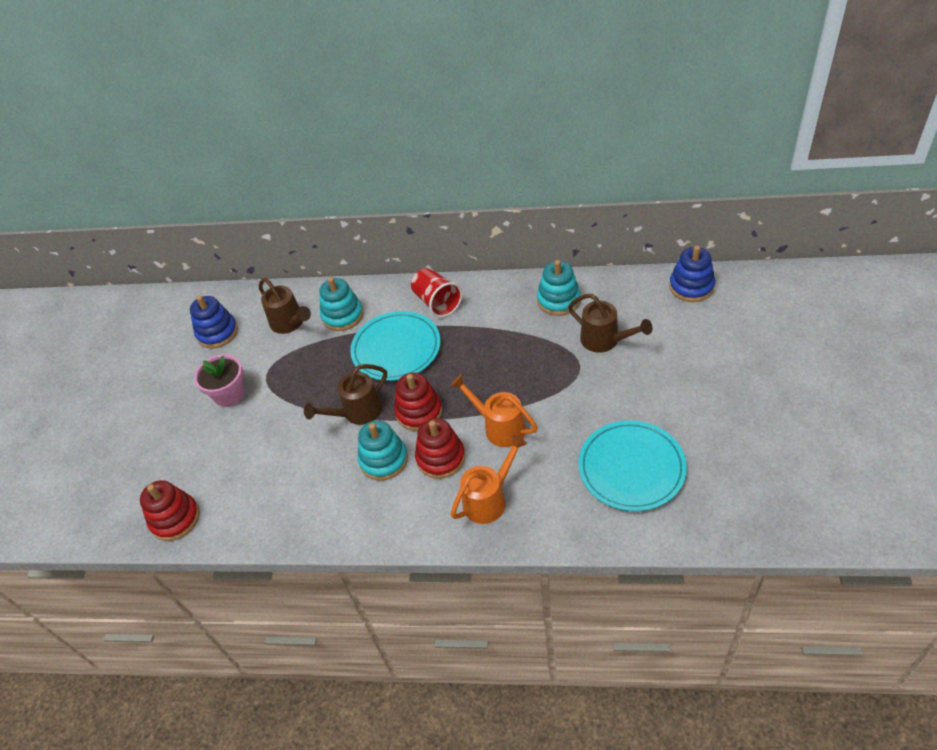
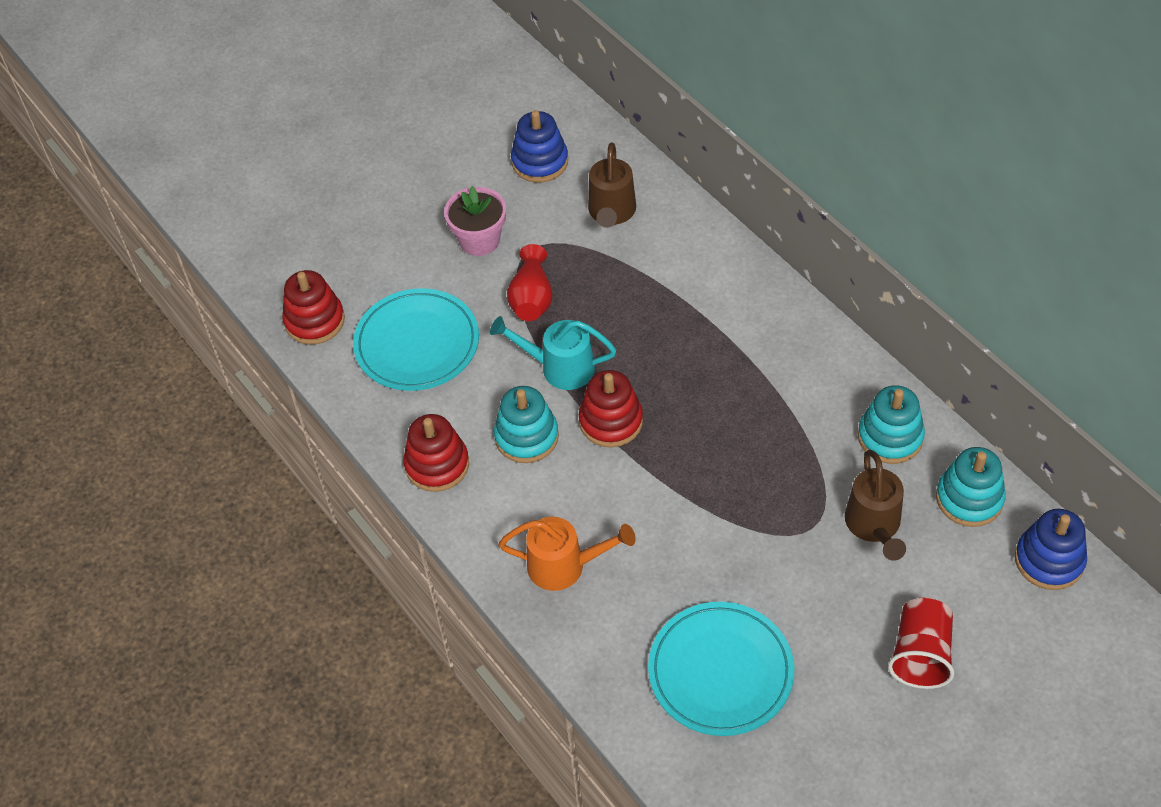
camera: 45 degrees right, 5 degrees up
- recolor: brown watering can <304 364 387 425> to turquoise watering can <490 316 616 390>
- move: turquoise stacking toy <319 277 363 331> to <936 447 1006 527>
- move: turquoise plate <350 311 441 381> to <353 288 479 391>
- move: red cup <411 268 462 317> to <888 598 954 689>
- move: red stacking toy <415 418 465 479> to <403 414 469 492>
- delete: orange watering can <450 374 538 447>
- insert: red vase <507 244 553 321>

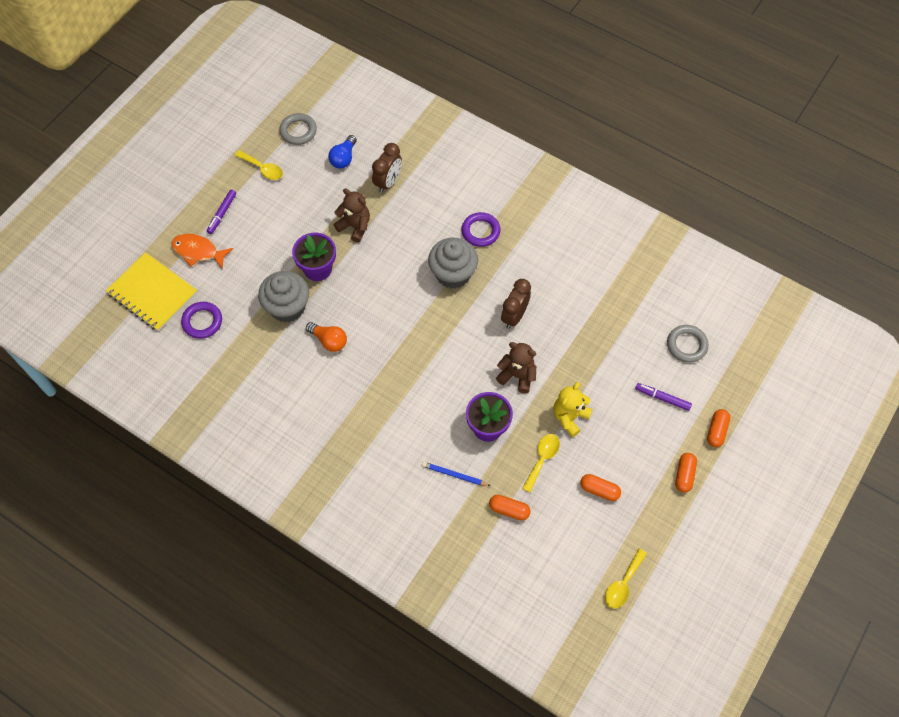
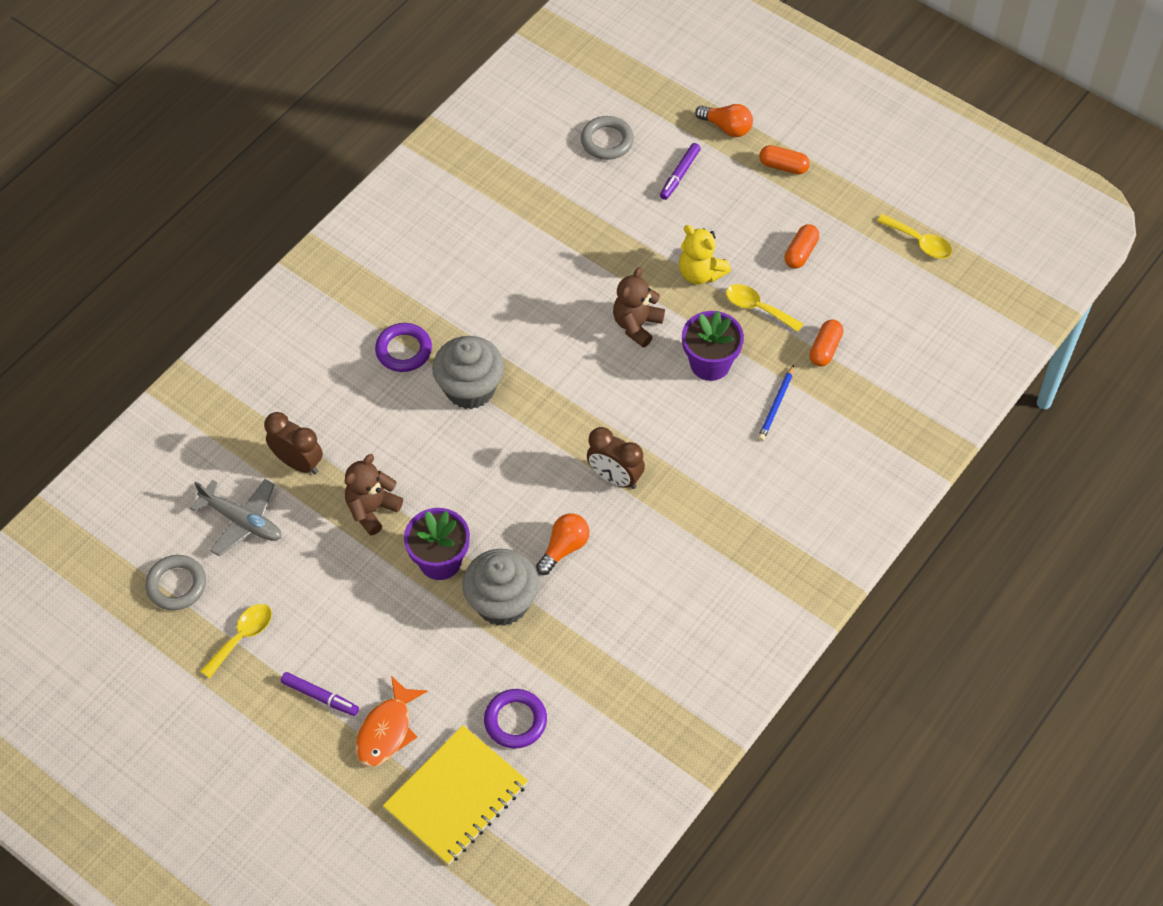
camera: 85 degrees left, 5 degrees down
- replace: blue light bulb <328 135 357 169> to grey plane <190 479 282 557>
- move: brown clock <501 279 531 329> to <587 427 645 489>
- replace: orange capsule <707 409 730 447> to orange light bulb <695 104 753 137>

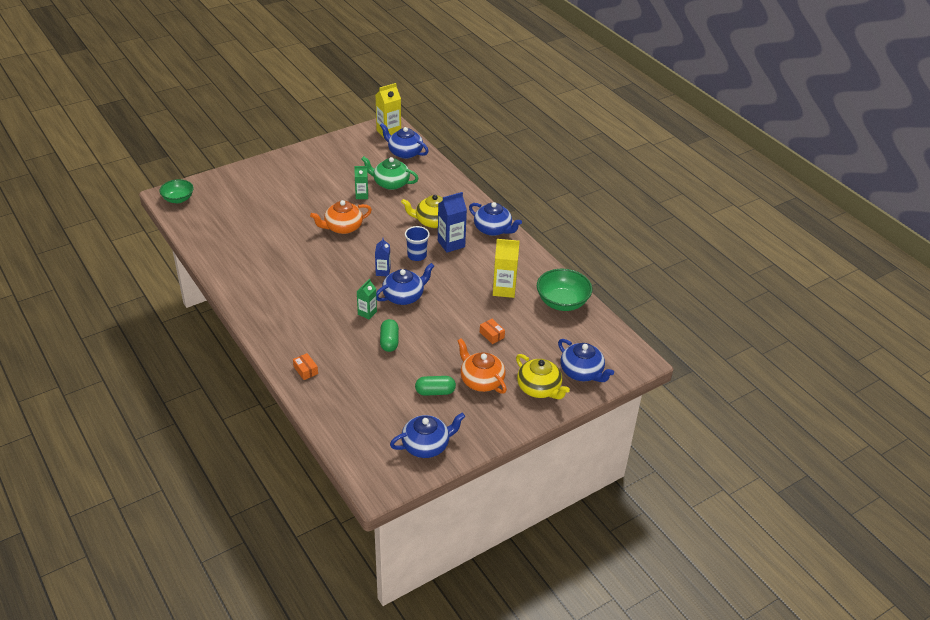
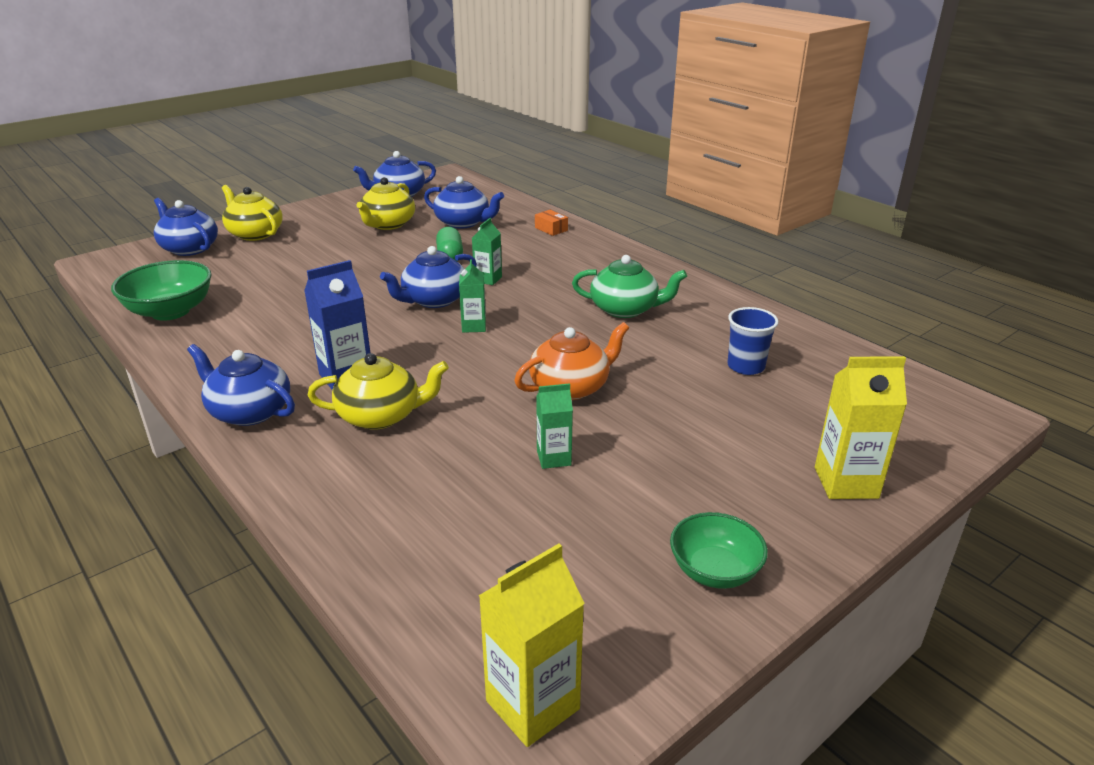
camera: 175 degrees right, 10 degrees down
- move: green bowl <159 179 194 203> to <670 512 768 589>
- move: green teapot <361 156 419 190> to <572 255 687 318>
- recolor: blue carton <375 237 391 276> to green carton <459 259 486 333>
- move: blue teapot <380 123 429 159> to <424 176 504 229>
- move: blue cup <405 226 430 261> to <728 307 778 375>
- replace: green capsule <415 376 456 396> to yellow teapot <356 177 415 230>
- delete: orange teapot <457 338 507 394>
- delete: orange box <480 319 505 344>
- move: yellow carton <493 239 520 298> to <815 356 907 499>

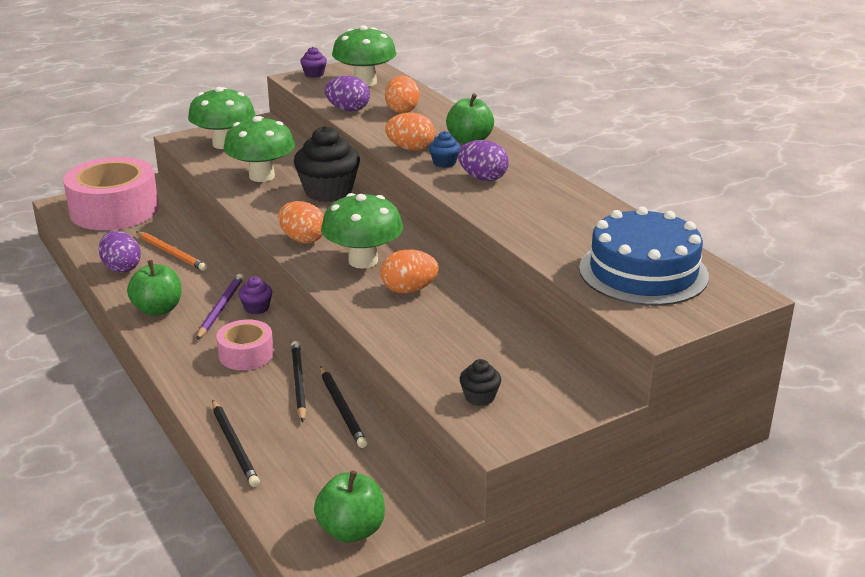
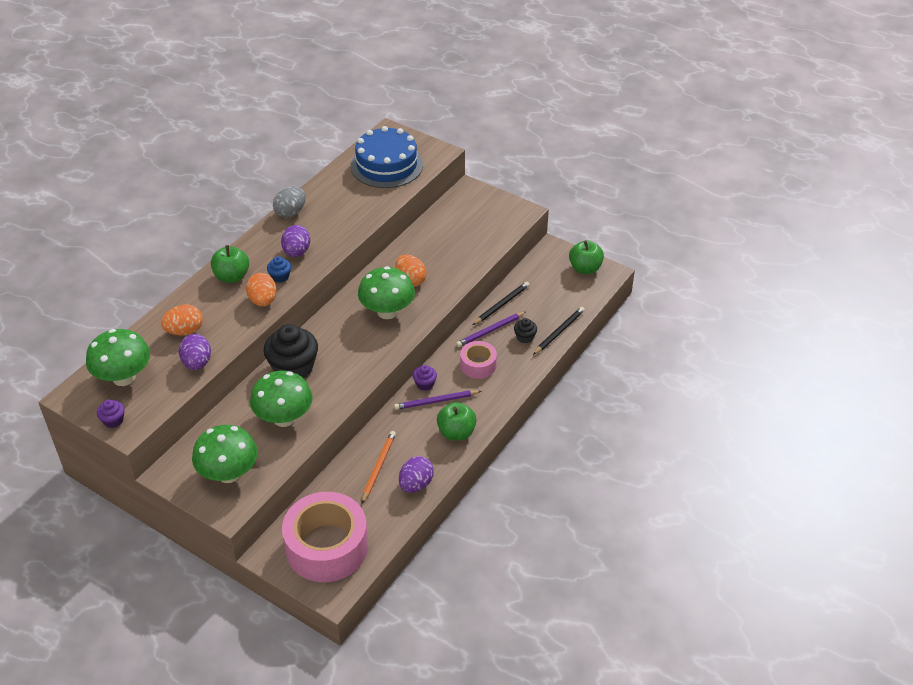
camera: 115 degrees left, 15 degrees up
- delete: orange egg <278 201 324 243>
- recolor: black pencil <291 341 306 422> to purple pencil <456 312 526 347>
- move: black cupcake <460 359 501 406> to <514 318 537 343>
- insert: grey egg <273 187 306 218>

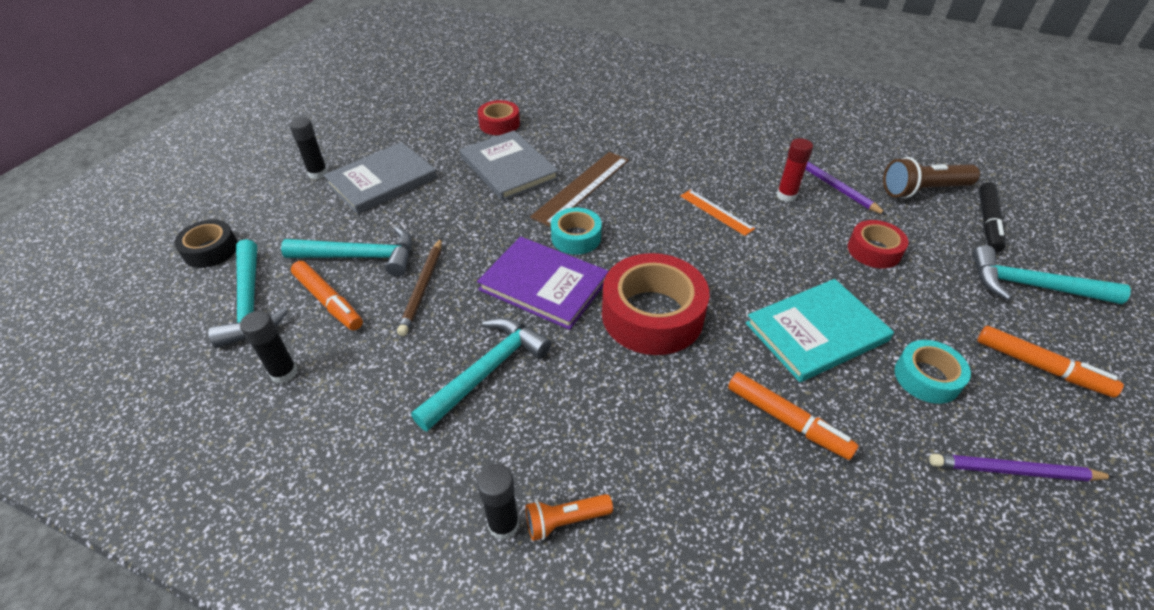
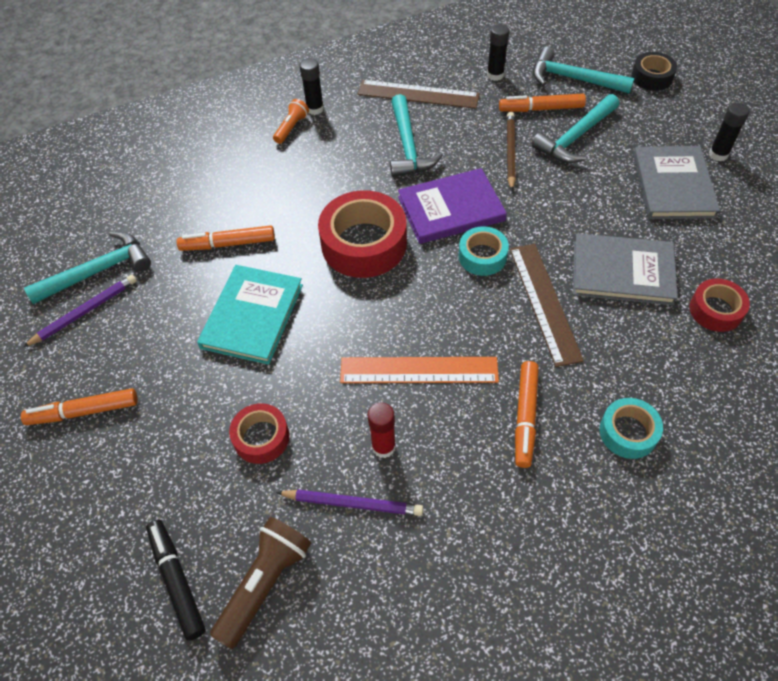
camera: 135 degrees right, 10 degrees up
- rotate: brown pencil <397 238 442 336> = <507 112 516 191> 45 degrees clockwise
- resize: orange ruler <680 190 755 236> = <340 357 499 383> x1.68
- move: turquoise tape <895 340 971 404> to <600 398 663 459>
- move: turquoise hammer <972 245 1131 304> to <24 231 151 304>
- insert: brown ruler <358 80 480 109>
- insert: orange marker <515 361 539 468>

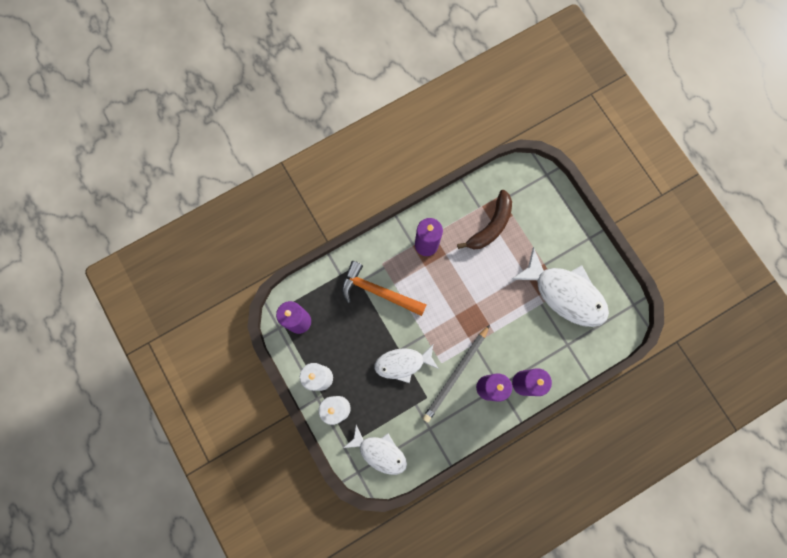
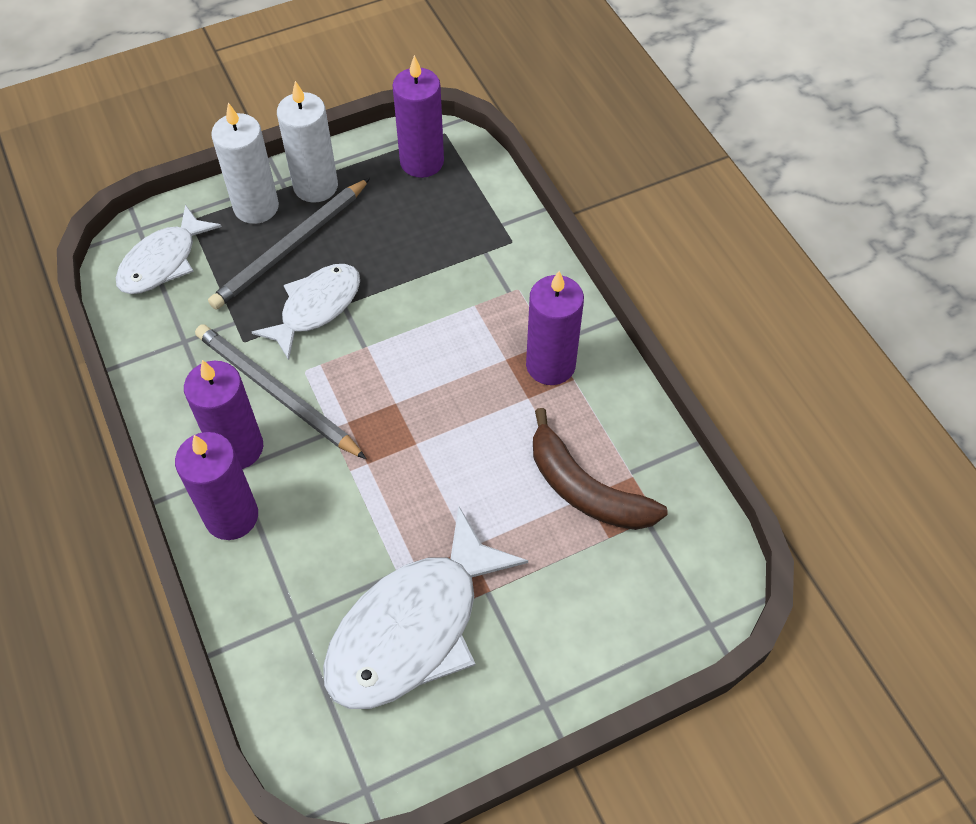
camera: 95 degrees right, 20 degrees down
- delete: orange hammer <342 261 426 316>
- rotate: white fish <374 345 439 383> = <252 264 360 360> 45 degrees clockwise
- insert: grey pencil <208 178 370 310>

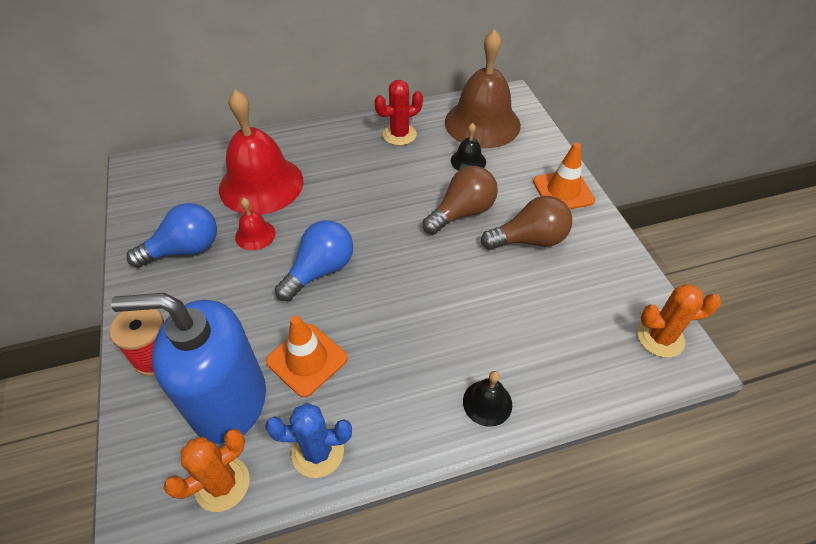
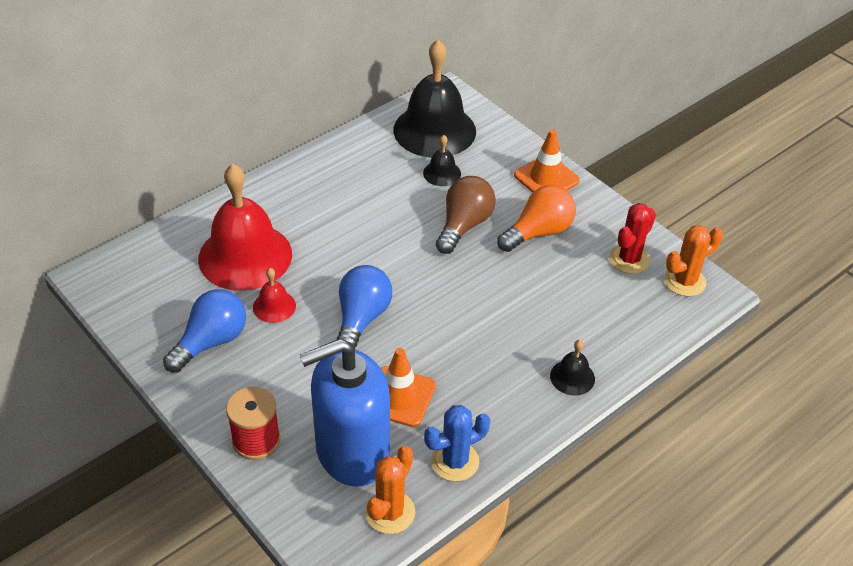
camera: 25 degrees left, 5 degrees down
- move: red cactus <374 80 423 146> to <609 203 656 274>
- recolor: brown bell <445 29 521 148> to black bell <394 39 476 158>
- recolor: brown light bulb <481 196 572 250> to orange light bulb <497 185 576 252>

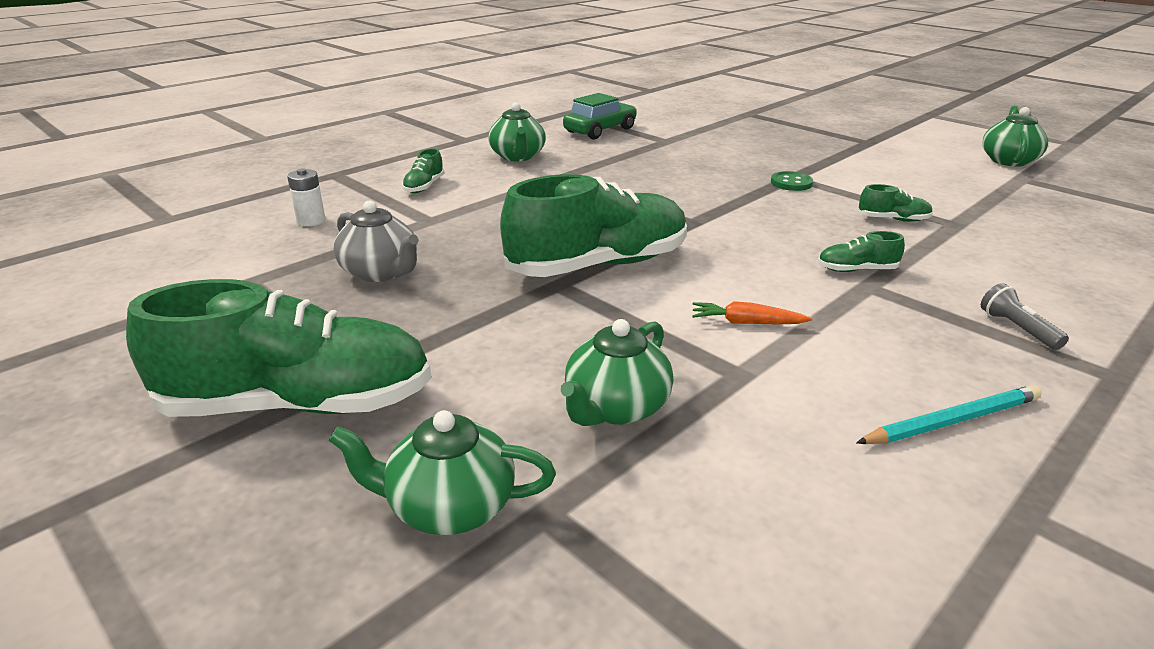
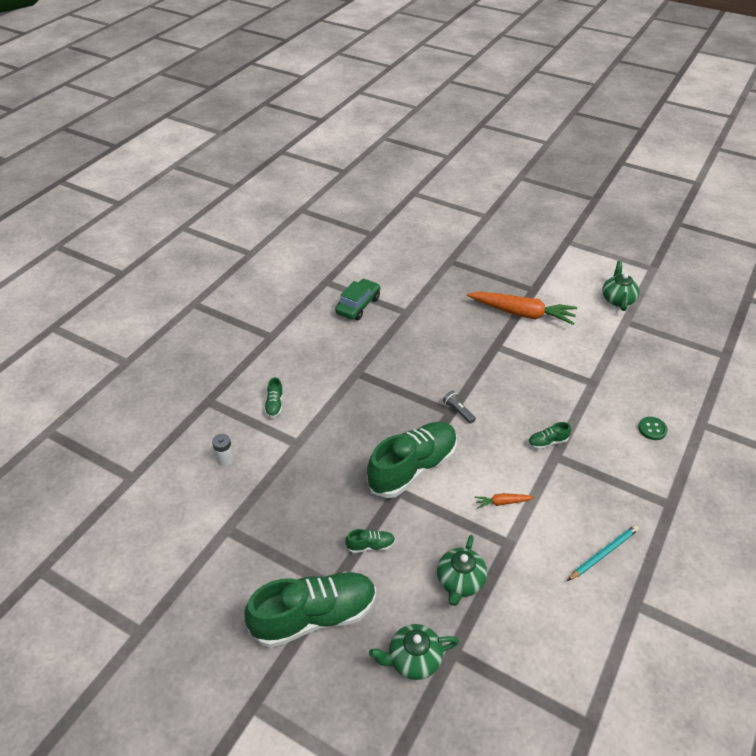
camera: 15 degrees left, 15 degrees up
- delete: grey teapot <334 201 419 282>
- delete: green teapot <488 102 545 161>
- move: green button <771 171 813 191> to <638 417 668 440>
- move: green shoe <858 184 933 222> to <345 529 395 553>
- move: grey flashlight <981 283 1069 350> to <443 391 476 424>
- insert: orange carrot <467 292 577 325>

